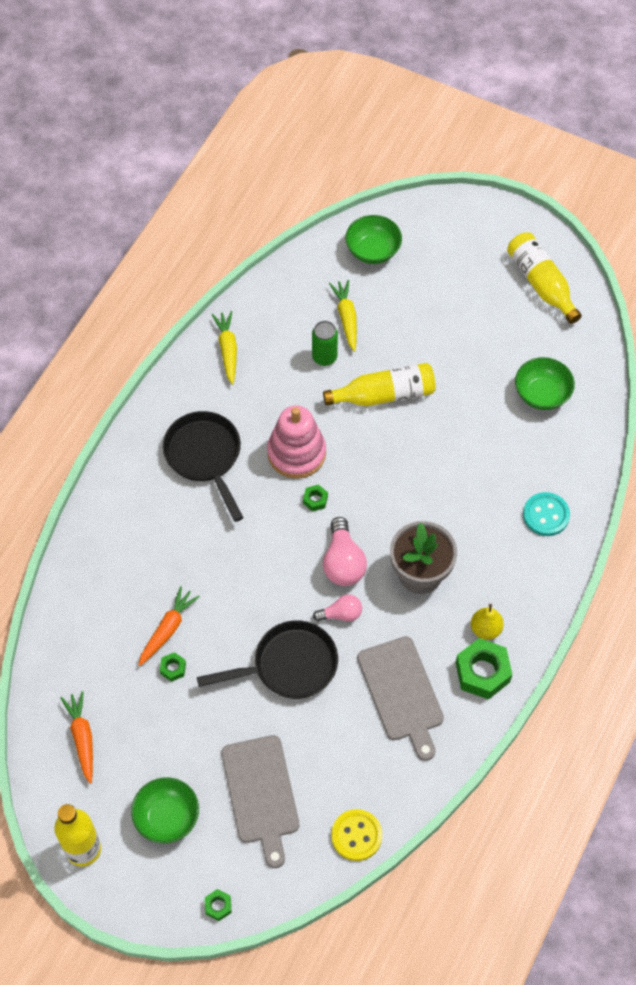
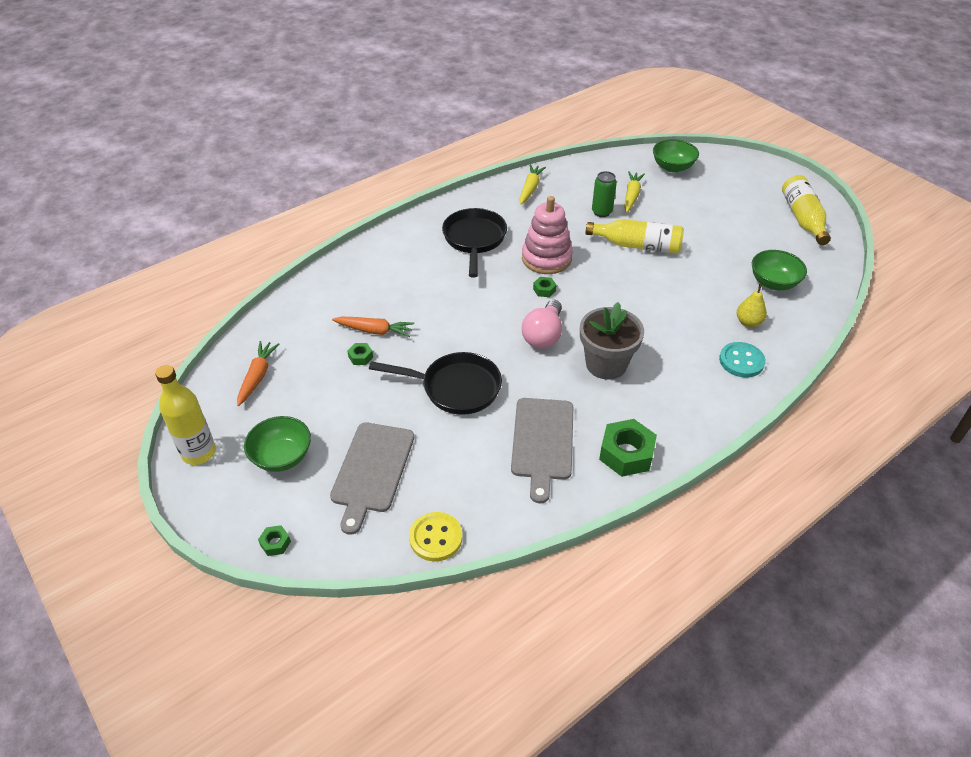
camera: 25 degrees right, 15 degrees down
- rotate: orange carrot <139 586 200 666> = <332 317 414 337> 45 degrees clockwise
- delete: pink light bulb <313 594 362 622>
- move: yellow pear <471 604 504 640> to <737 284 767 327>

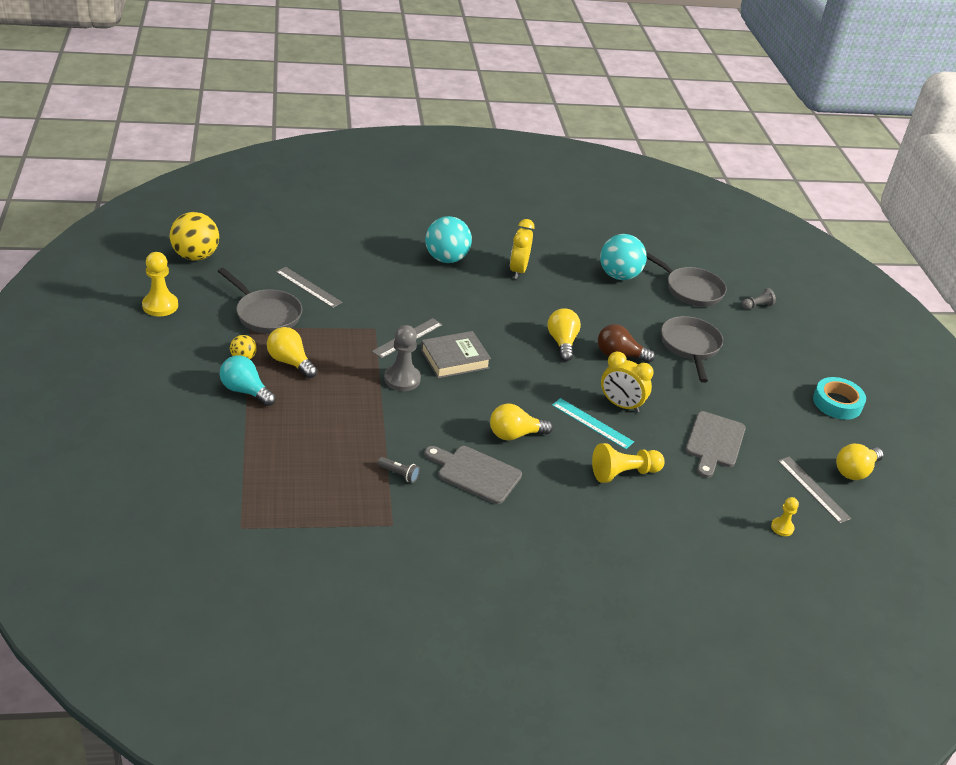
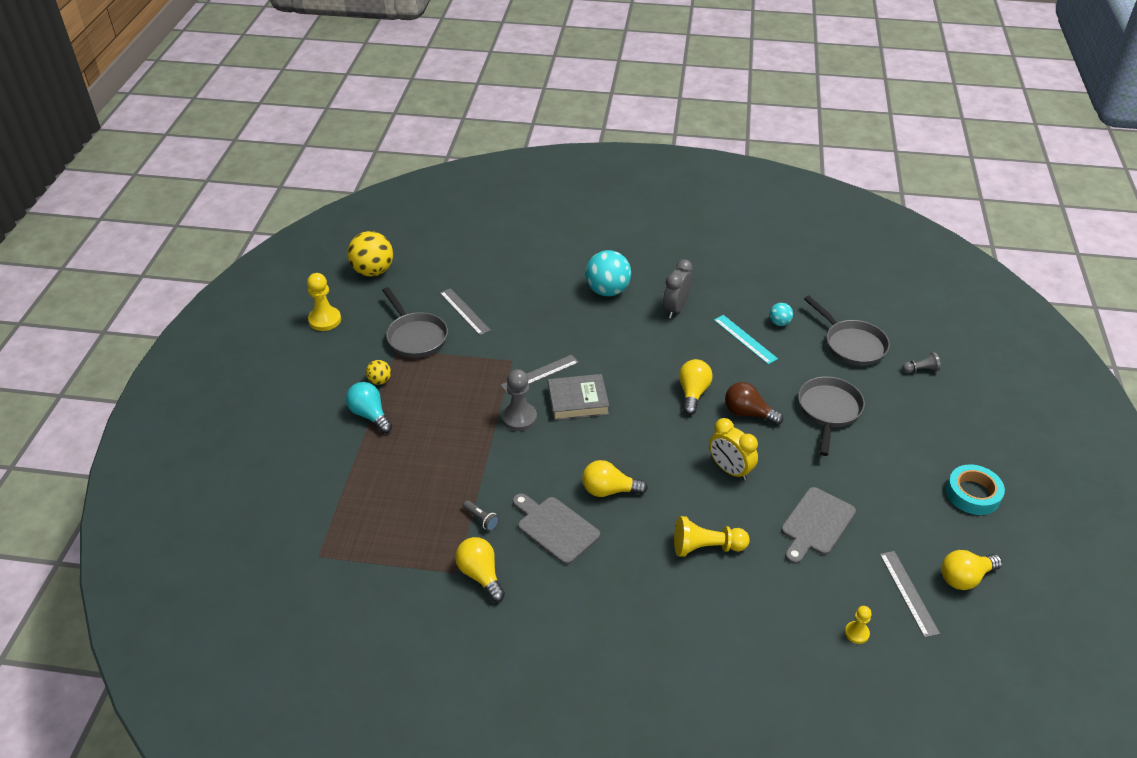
camera: 20 degrees right, 5 degrees up
- move: yellow light bulb <267 327 317 378> to <455 537 505 602>
- recolor: yellow clock <510 219 535 279> to grey clock <663 259 692 318>
- move: turquoise ruler <552 398 634 449> to <714 315 778 364>
- resize: turquoise ball <600 234 647 280> = <769 303 793 326> x0.50

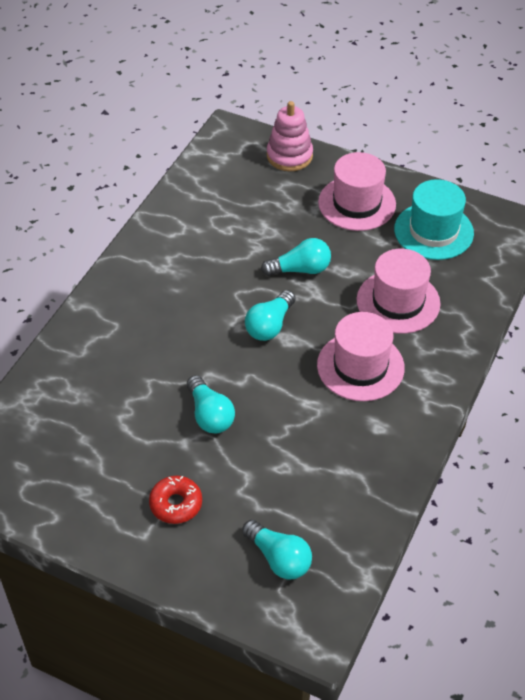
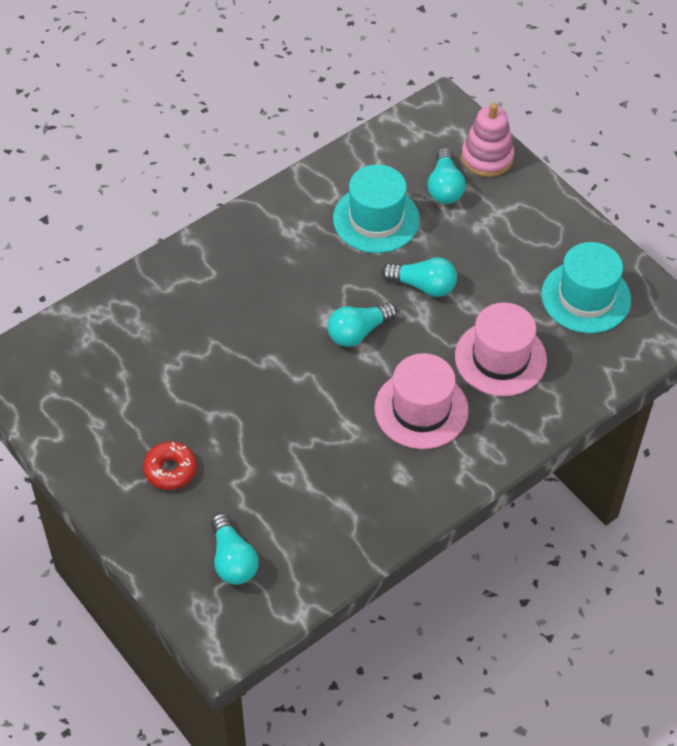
camera: 25 degrees right, 5 degrees up
- move: turquoise light bulb <187 375 235 434> to <427 148 466 204>
- delete: pink hat <318 152 396 231>
- insert: turquoise hat <333 165 420 253>

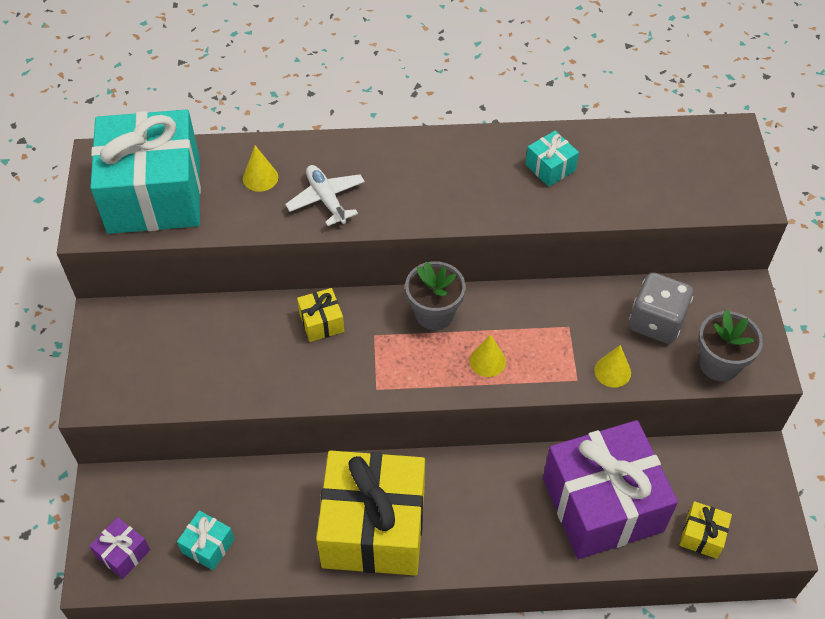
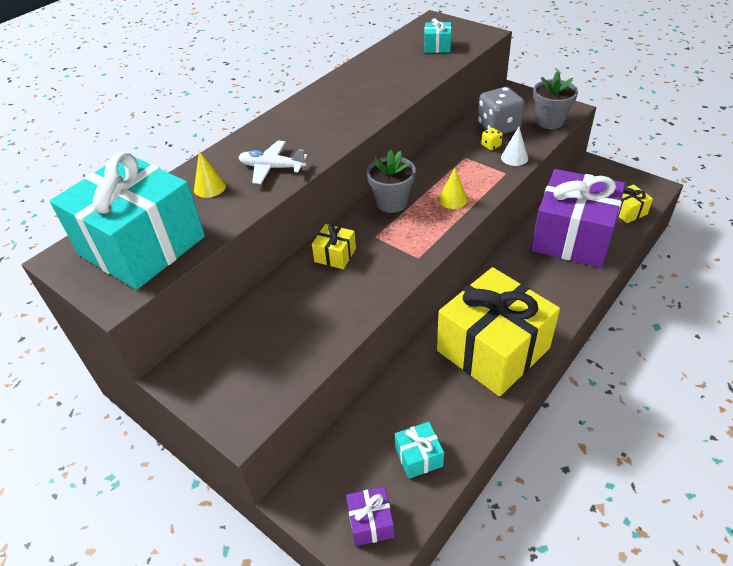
camera: 45 degrees left, 10 degrees down
- move: turquoise gift <525 131 579 187> to <424 18 451 53>
- recolor: yellow cone <594 345 631 388> to white cone <501 127 528 166>
- insert: yellow dice <481 128 503 150>

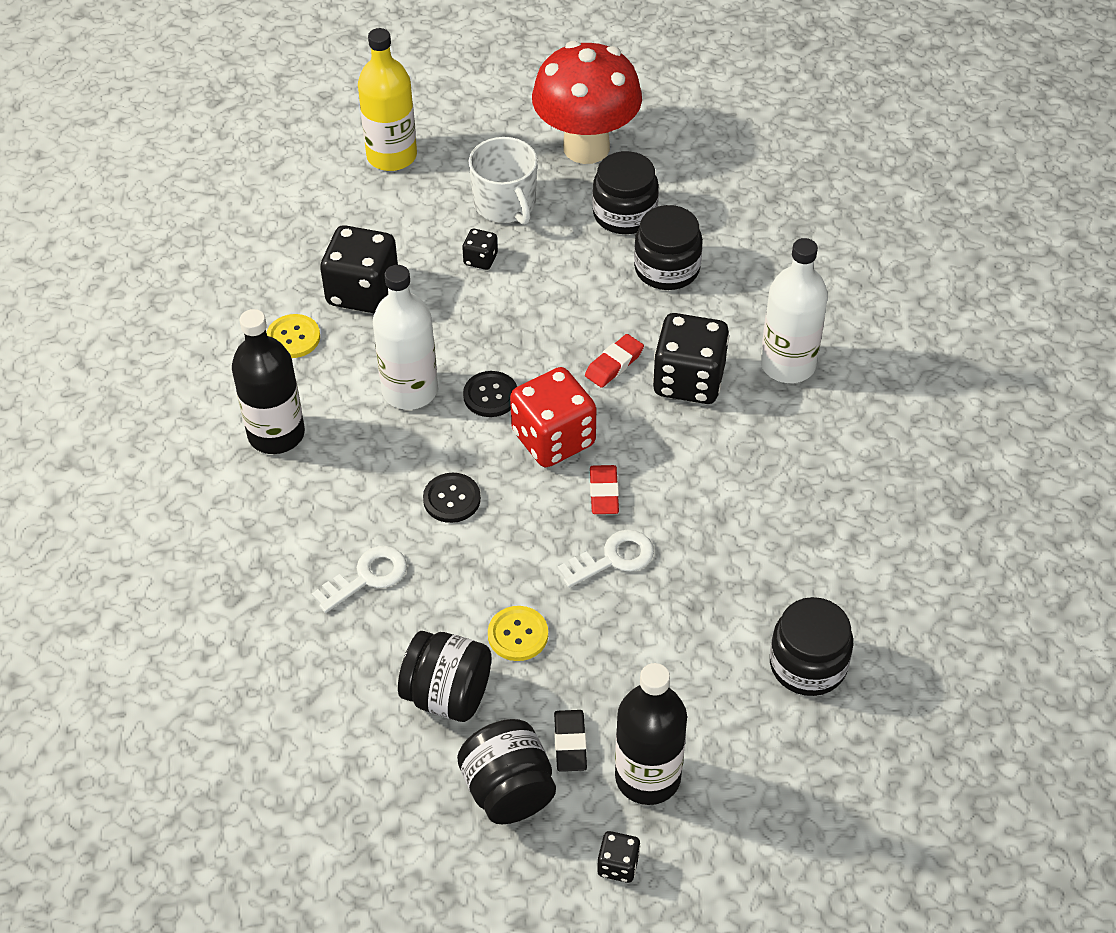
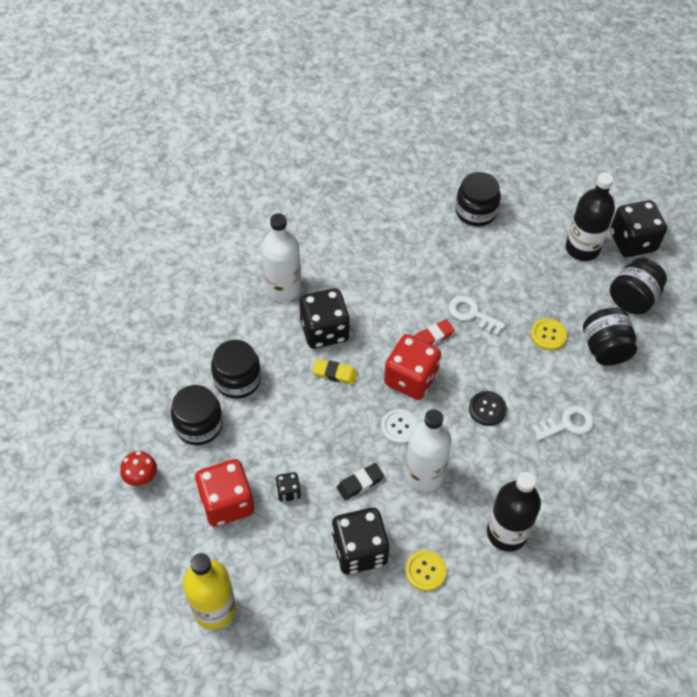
camera: 120 degrees left, 5 degrees up
- rotate: white key <312 546 407 613> = <532 406 594 441> 135 degrees clockwise
- recolor: black button <463 371 517 417> to white button <381 409 419 444>
- replace: white mug <469 137 537 225> to red dice <195 459 254 527>
- resize: red mushroom <532 41 642 164> = <120 451 157 486> x0.42
- move: black eraser <554 710 587 772> to <337 463 384 500>
- recolor: red eraser <585 334 644 388> to yellow eraser <312 359 358 385>
- resize: black dice <597 831 640 883> = <610 200 667 257> x2.12

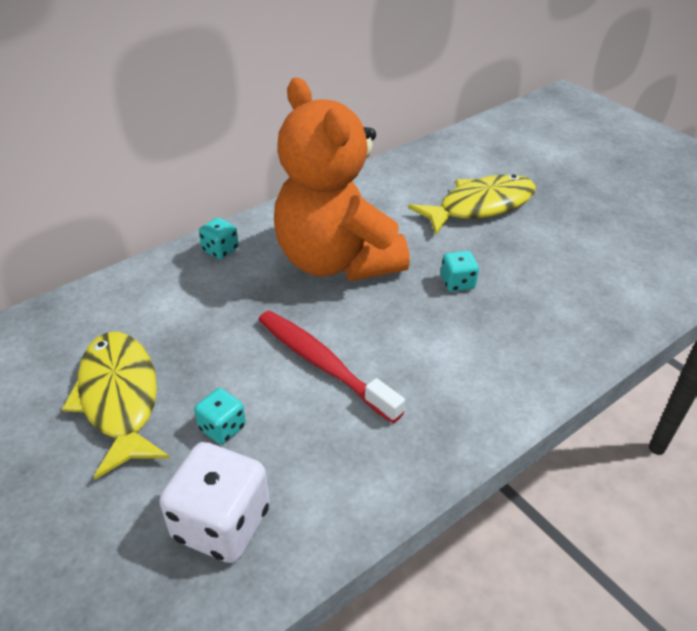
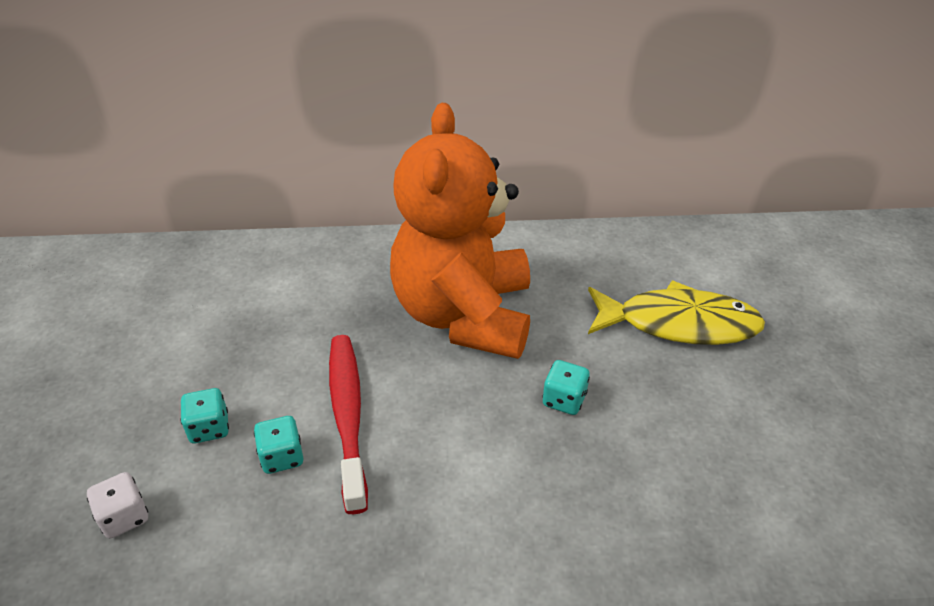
camera: 35 degrees right, 0 degrees up
- delete: yellow fish <62 332 170 479>
- resize: white dice <159 442 270 563> = <87 472 148 538> x0.53
- move: turquoise dice <199 217 239 259> to <254 416 303 474>

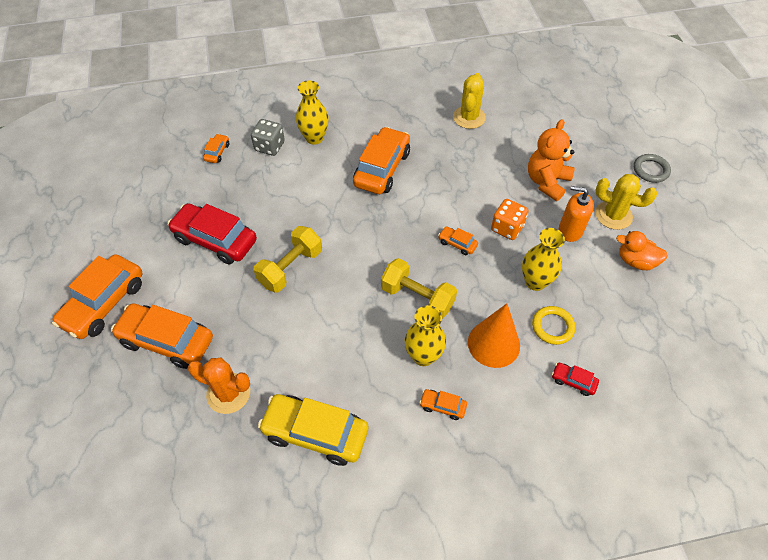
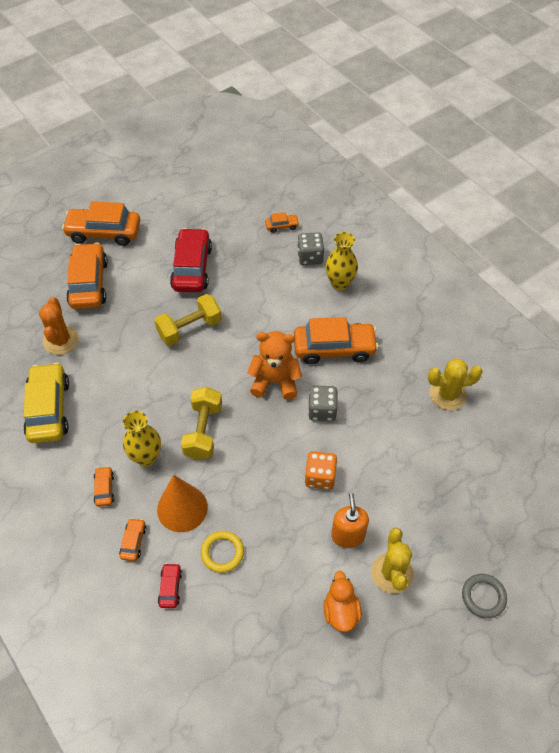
camera: 65 degrees right, 0 degrees up
- rotate: yellow dumbbell <254 226 322 292> = <154 294 222 346> 45 degrees counterclockwise
- move: orange car <438 226 478 255> to <119 518 146 561>
- delete: yellow vase <522 228 565 291>
- move: orange teddy bear <528 119 575 201> to <247 331 302 400>
- insert: grey dice <308 385 338 421>

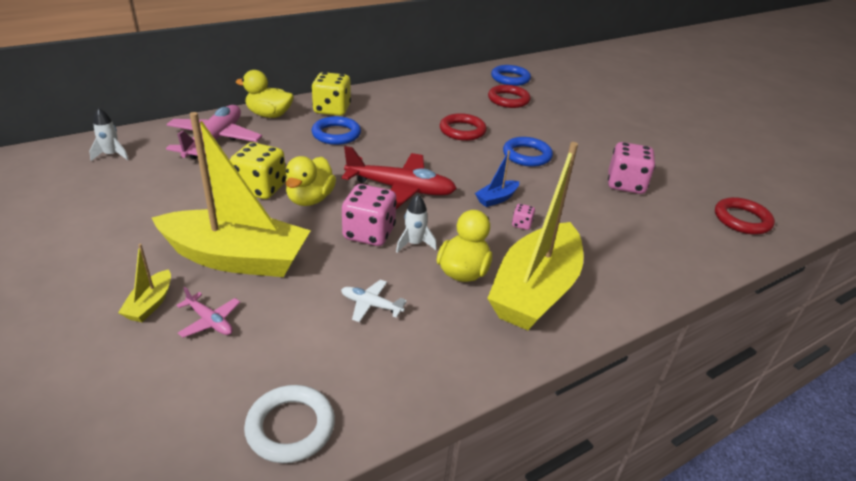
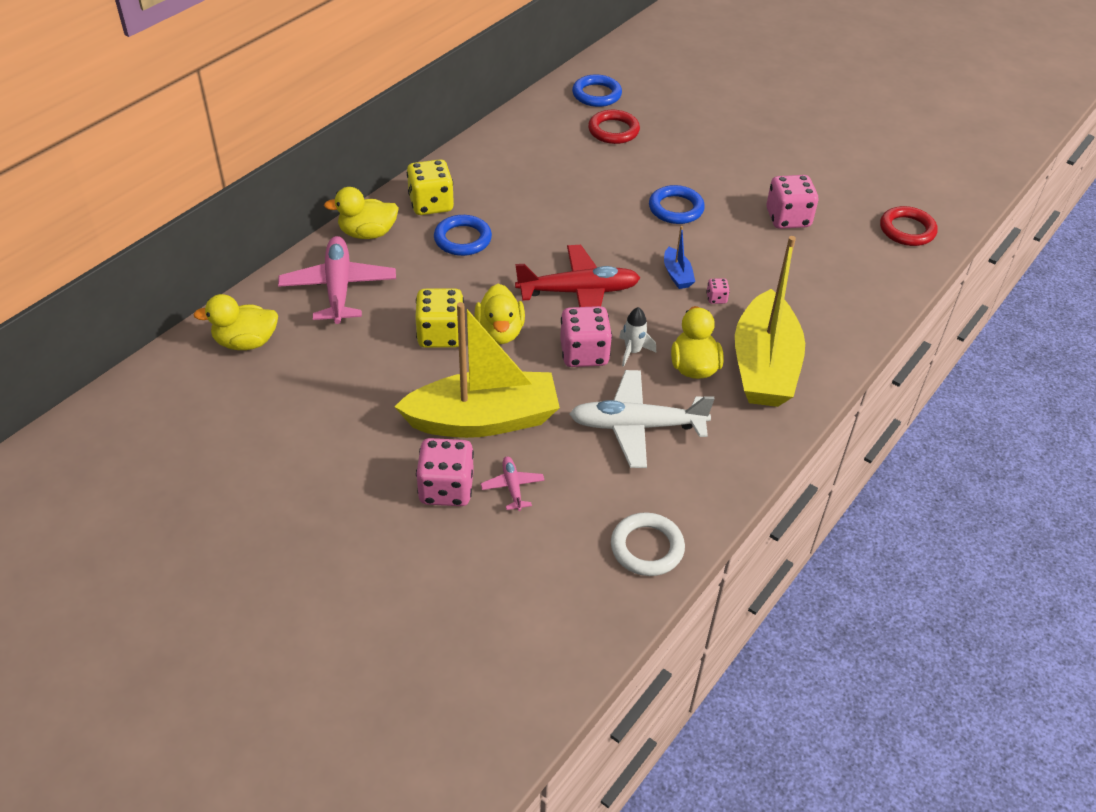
camera: 20 degrees left, 10 degrees up
- replace: white rocket <89 108 129 161> to yellow duck <193 294 278 350>
- replace: yellow boat <118 244 171 322> to pink dice <416 438 474 506>
- rotate: pink plane <177 287 240 338> = <481 456 544 511> 120 degrees counterclockwise
- resize: white plane <341 280 407 322> = <569 370 714 468> x2.13
- delete: red ring <440 113 487 141>
- rotate: blue boat <475 150 519 207> = <664 226 695 289> 45 degrees counterclockwise

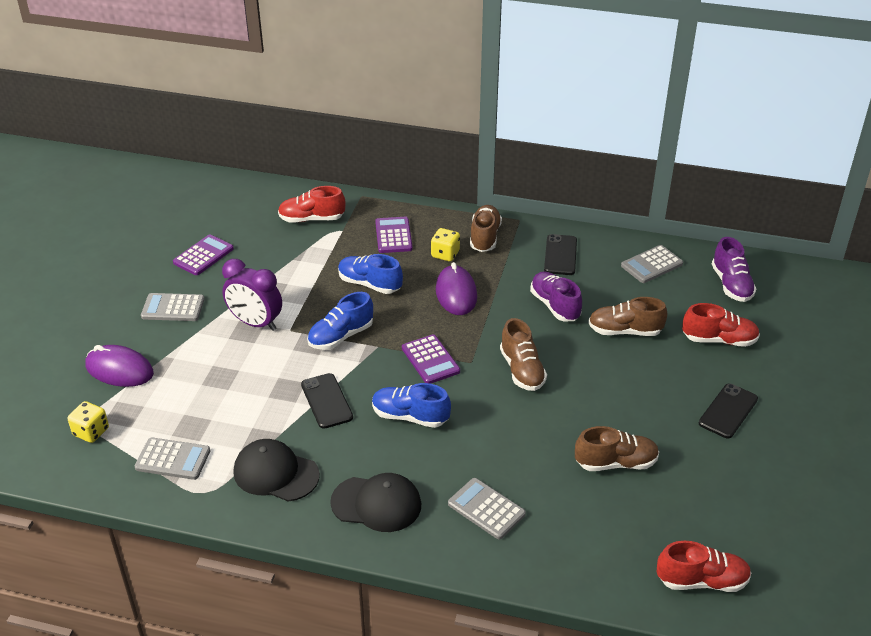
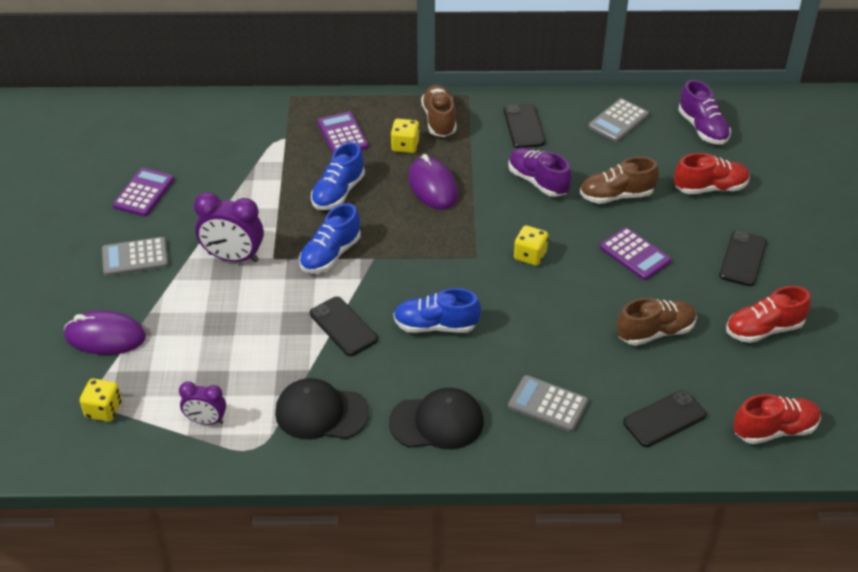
camera: 15 degrees left, 5 degrees up
- replace: grey calculator <135 438 210 480> to purple clock <179 381 226 425>
- move: red shoe <278 186 346 223> to <726 286 811 343>
- rotate: blue shoe <338 254 403 294> = <311 142 365 210> 75 degrees counterclockwise
- move: purple calculator <402 334 460 384> to <600 227 671 280>
- replace: brown shoe <500 318 547 391> to yellow dice <514 225 548 266>
- insert: black phone <623 390 707 447>

